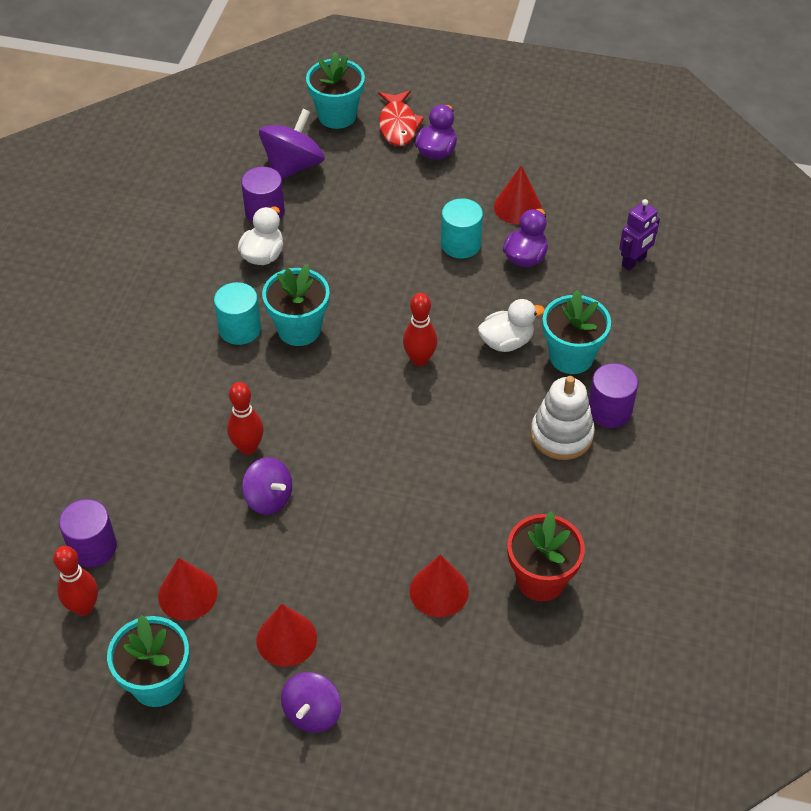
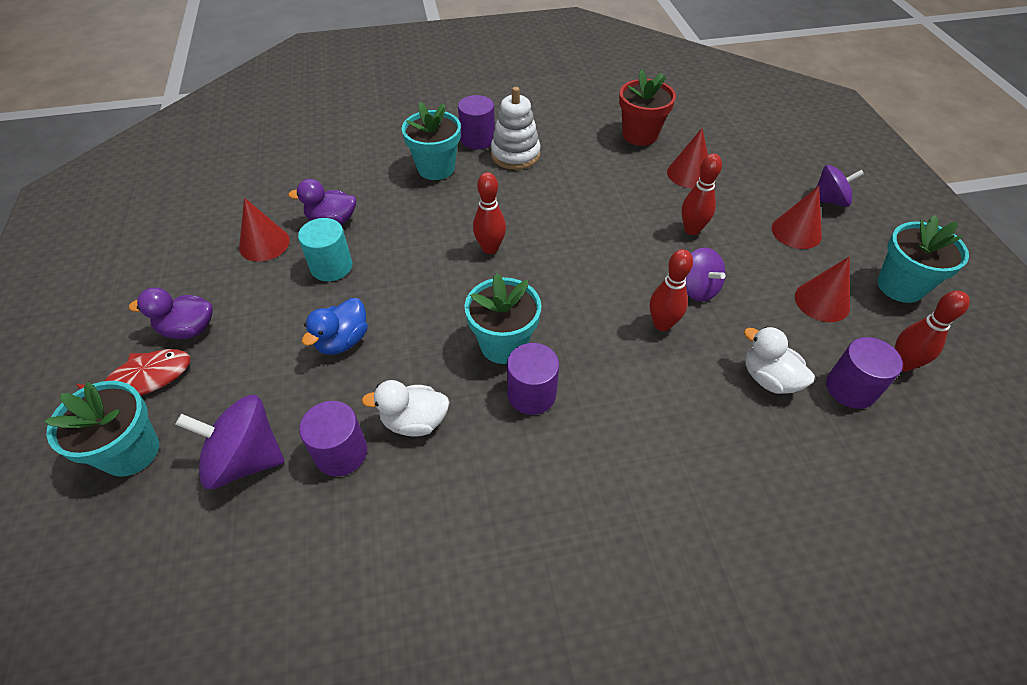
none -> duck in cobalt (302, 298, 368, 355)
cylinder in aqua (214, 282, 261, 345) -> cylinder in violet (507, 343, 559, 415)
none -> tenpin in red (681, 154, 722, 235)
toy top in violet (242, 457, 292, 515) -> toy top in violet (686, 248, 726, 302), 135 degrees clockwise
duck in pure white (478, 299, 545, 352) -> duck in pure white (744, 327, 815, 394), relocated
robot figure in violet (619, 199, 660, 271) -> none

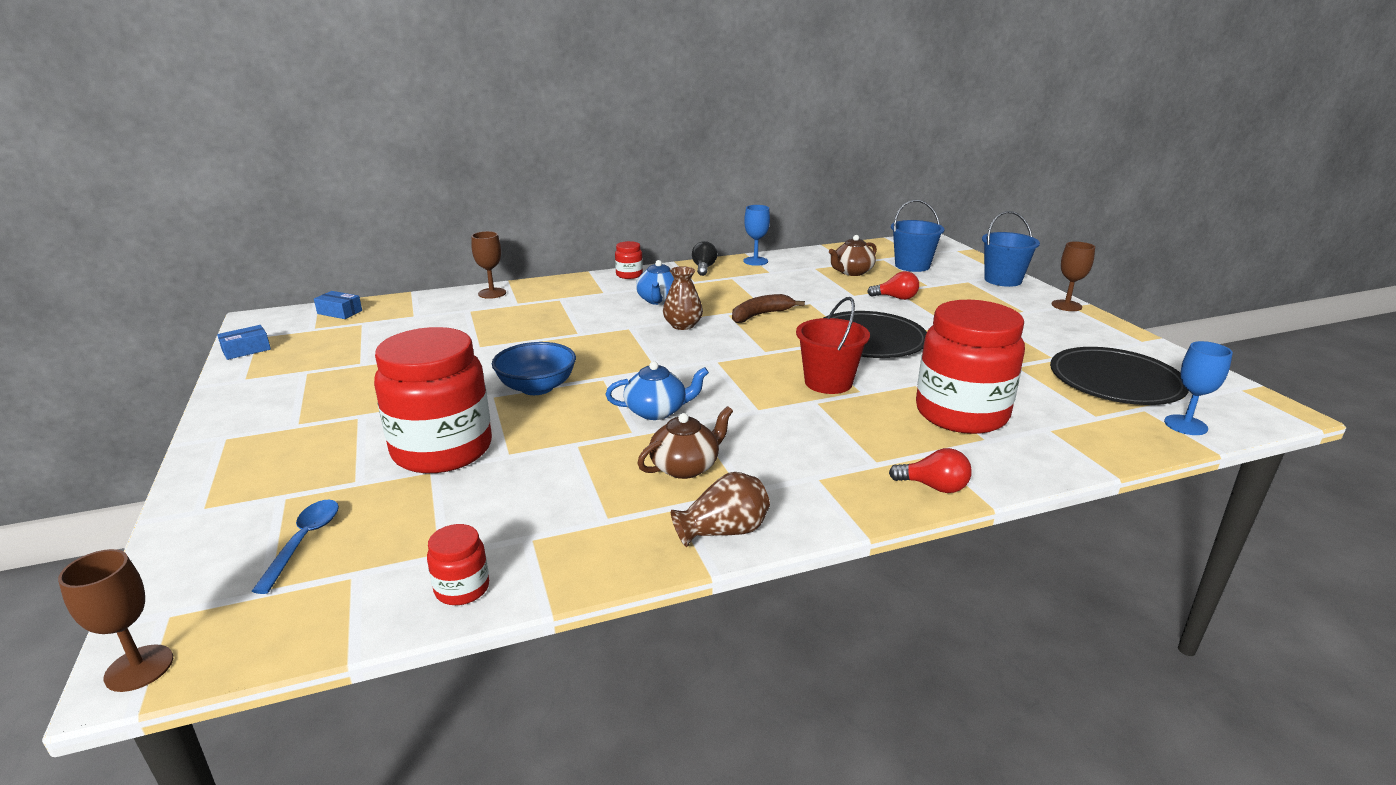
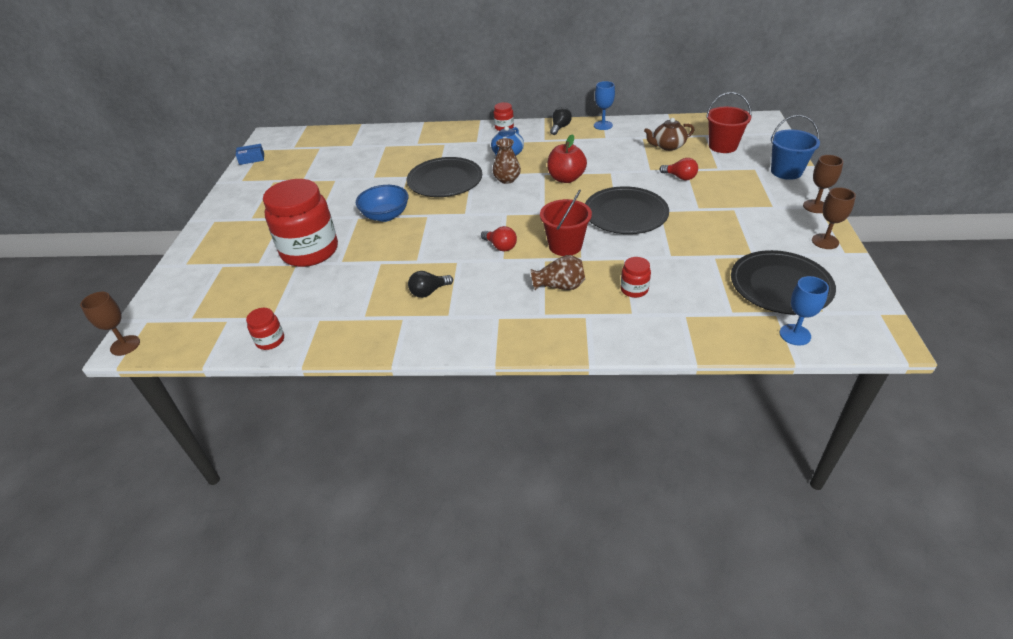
none -> flat dish in ebony (407, 157, 482, 197)
teapot in russet (637, 406, 733, 479) -> bulb in ebony (408, 271, 453, 298)
bulb in red (889, 448, 972, 493) -> bulb in red (481, 226, 517, 251), relocated
tall vase in russet (671, 472, 770, 547) -> tall vase in russet (531, 255, 585, 290), relocated
banana fruit in russet (732, 294, 805, 323) -> toy apple in red (547, 134, 587, 183)
jar in red (916, 300, 1025, 434) -> jar in red (621, 257, 651, 298), x0.43
bucket in cobalt (891, 200, 945, 272) -> bucket in red (706, 92, 751, 153)
chalice in russet (471, 231, 506, 299) -> chalice in russet (812, 187, 856, 249), relocated
teaspoon in cobalt (252, 499, 339, 594) -> none
parcel in cobalt (314, 291, 362, 319) -> none
teapot in cobalt (606, 361, 709, 420) -> none

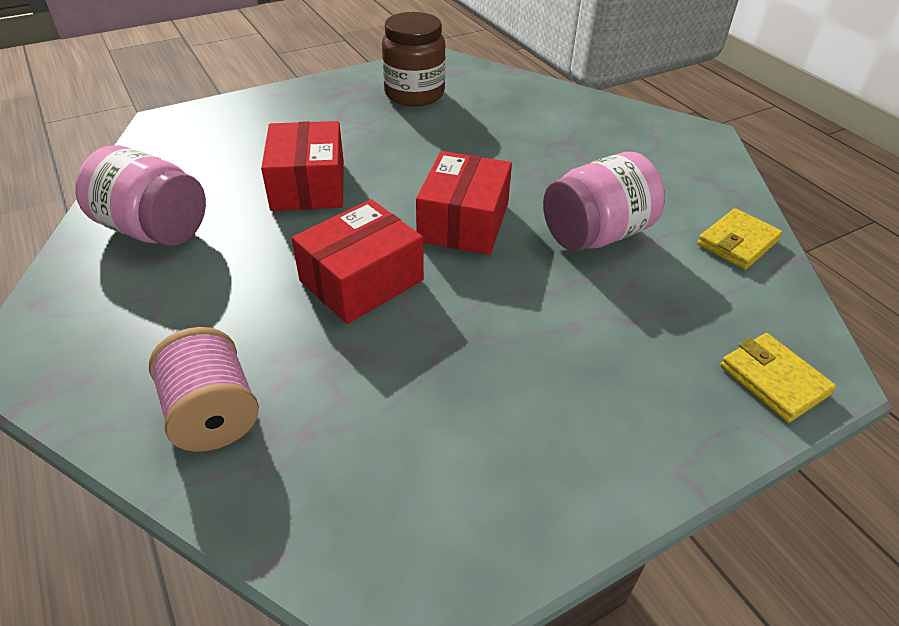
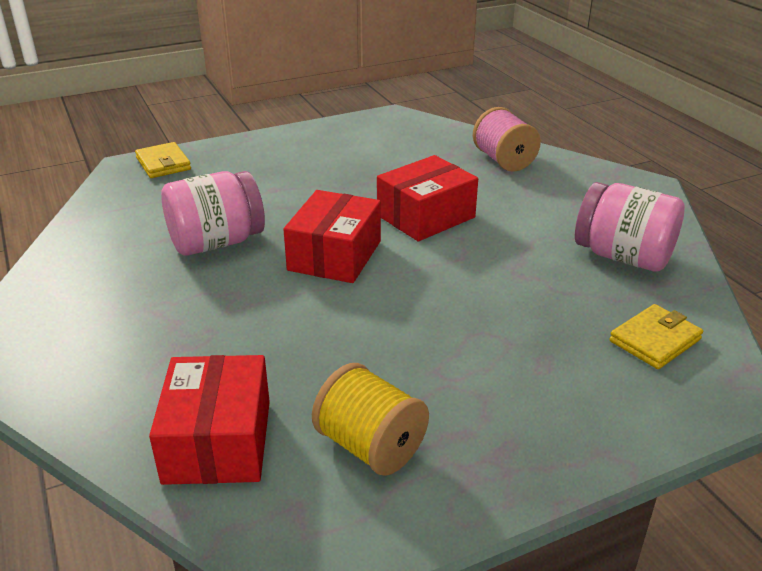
parcel in red (261, 121, 344, 211) -> parcel in red (149, 355, 270, 485), relocated
jar in russet (382, 12, 446, 106) -> spool in golden (312, 363, 429, 476)
card wallet in golden (697, 208, 783, 270) -> card wallet in golden (609, 304, 703, 369), relocated

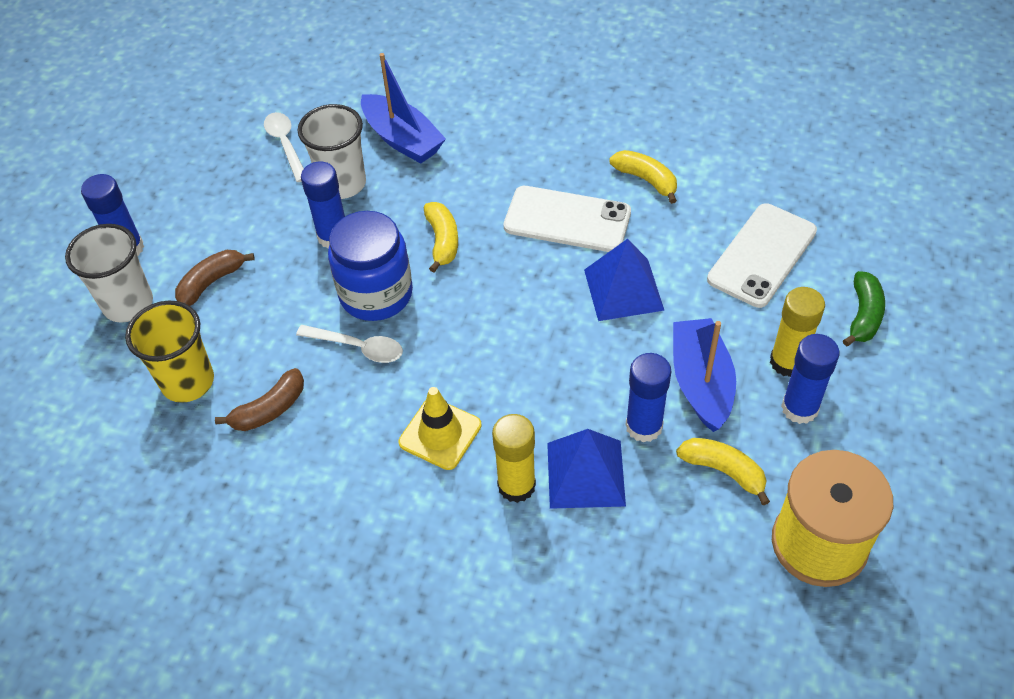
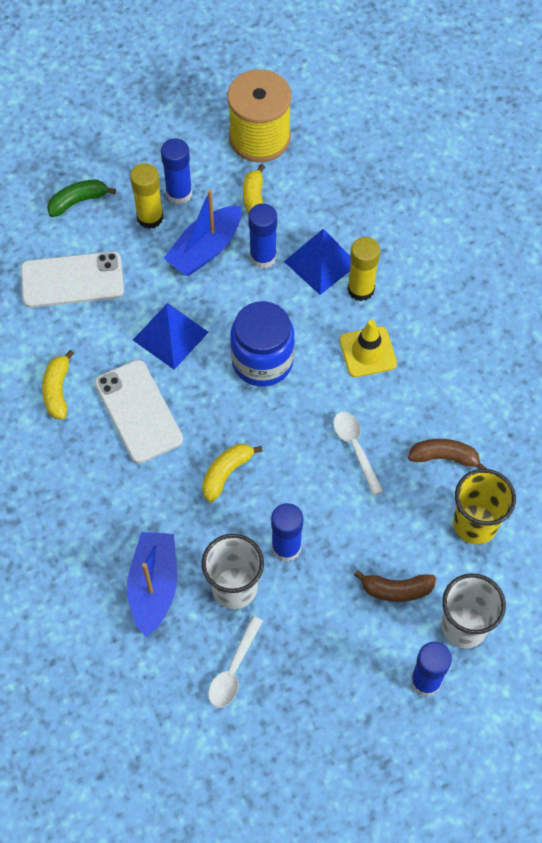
jar in cobalt (328, 211, 413, 321) -> jar in cobalt (230, 301, 295, 387), relocated

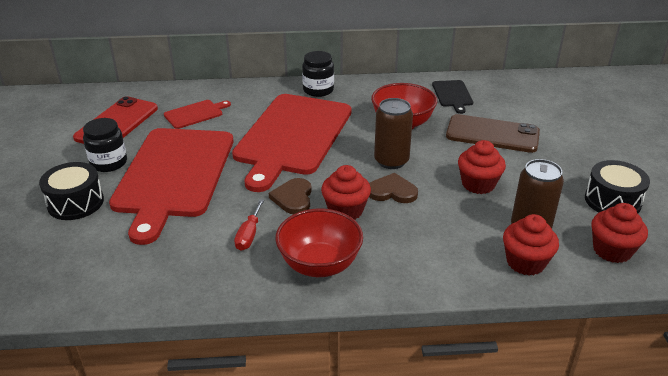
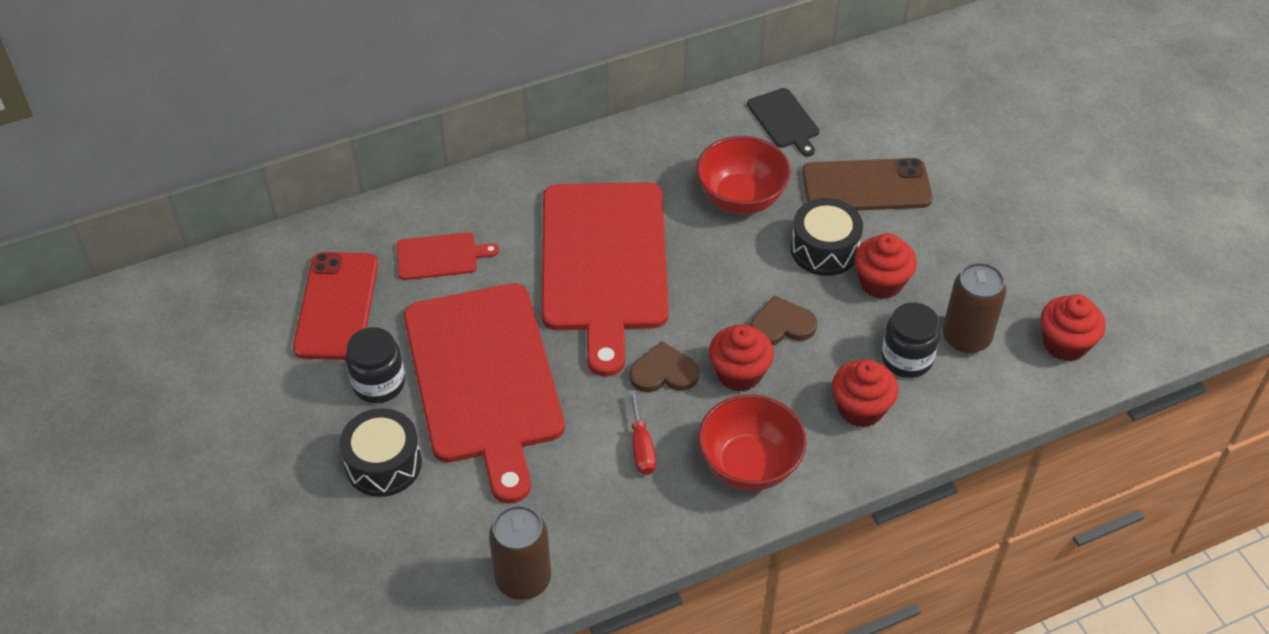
cutting board in red (164, 100, 231, 129) -> cutting board in red (397, 232, 499, 280), 45 degrees clockwise
soda can in russet (374, 98, 413, 169) -> soda can in russet (489, 505, 551, 600), relocated
love heart in russet (269, 178, 312, 214) -> love heart in russet (630, 341, 699, 392), 105 degrees clockwise
drum in ebony (585, 160, 650, 213) -> drum in ebony (791, 198, 863, 276), relocated
cupcake in red (503, 214, 559, 275) -> cupcake in red (832, 360, 898, 427), relocated
jar in ebony (302, 51, 334, 97) -> jar in ebony (881, 302, 940, 378), relocated

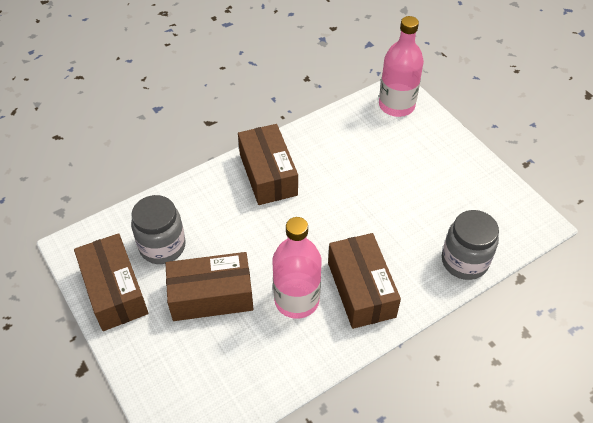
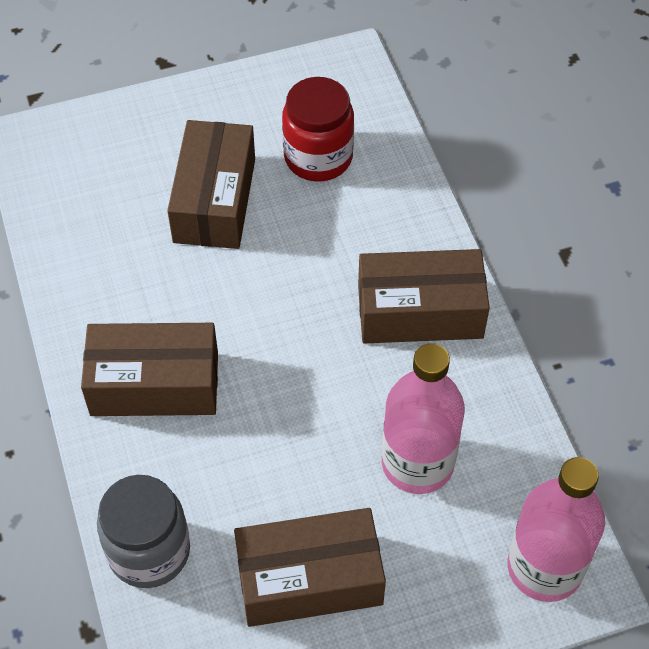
parcel in russet (74, 233, 148, 331) -> parcel in russet (234, 508, 386, 627), relocated
jar in ash-grey (131, 195, 186, 264) -> jar in red (282, 77, 354, 182)
drink bottle in rose-pink (272, 217, 322, 319) -> drink bottle in rose-pink (382, 343, 465, 494), relocated

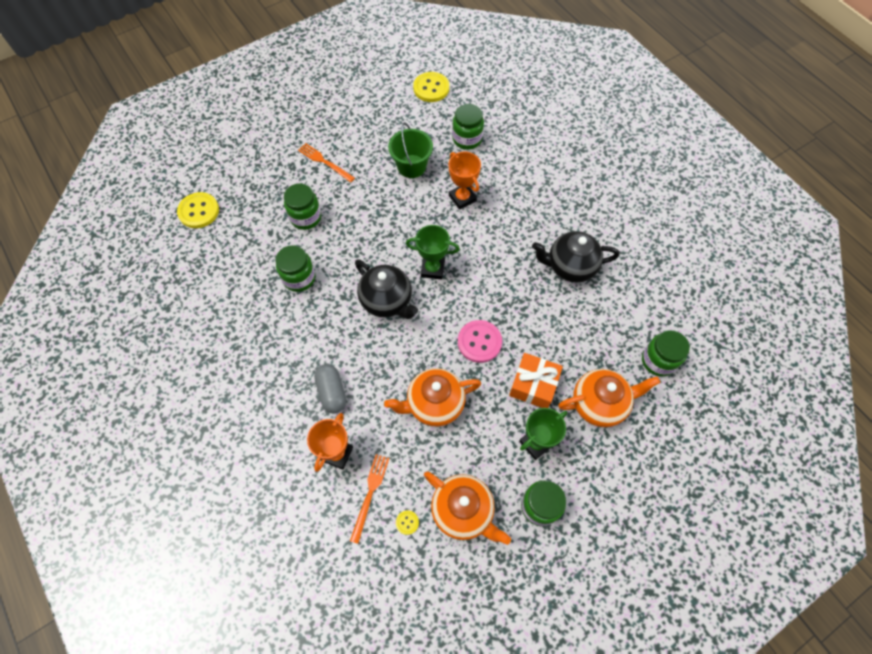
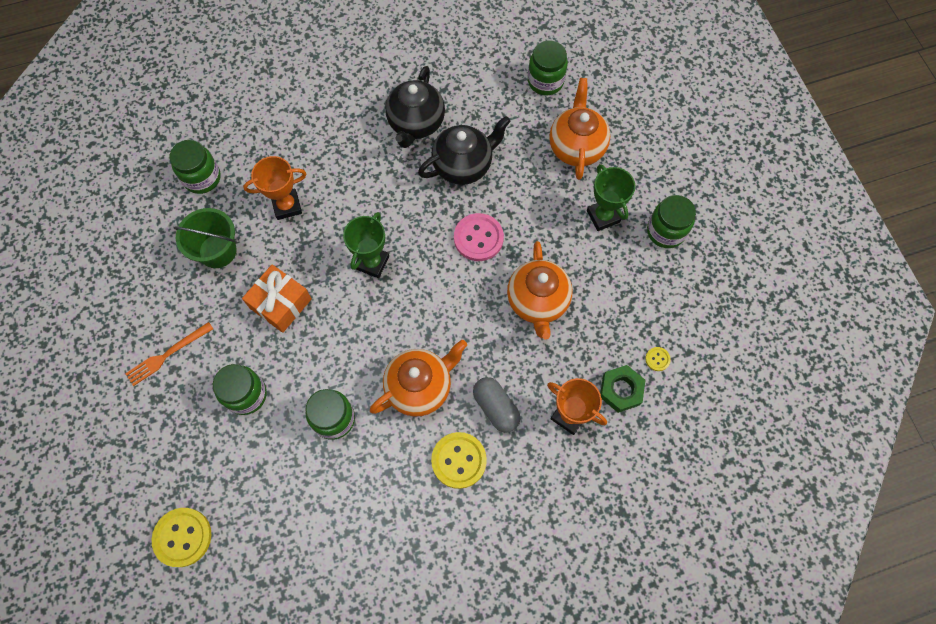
gift in orange (509, 353, 563, 408) -> gift in orange (242, 265, 312, 333), relocated
teapot in orange (424, 472, 511, 545) -> teapot in orange (370, 340, 467, 416), relocated
teapot in ebony (355, 259, 418, 319) -> teapot in ebony (418, 116, 511, 185), relocated
button in golden (413, 72, 449, 102) -> button in golden (431, 432, 487, 489), relocated
capsule in ash-grey (314, 364, 346, 413) -> capsule in ash-grey (473, 377, 520, 433), 60 degrees clockwise
fork in orange (350, 454, 389, 544) -> hexagon nut in leaf-green (600, 365, 645, 413)

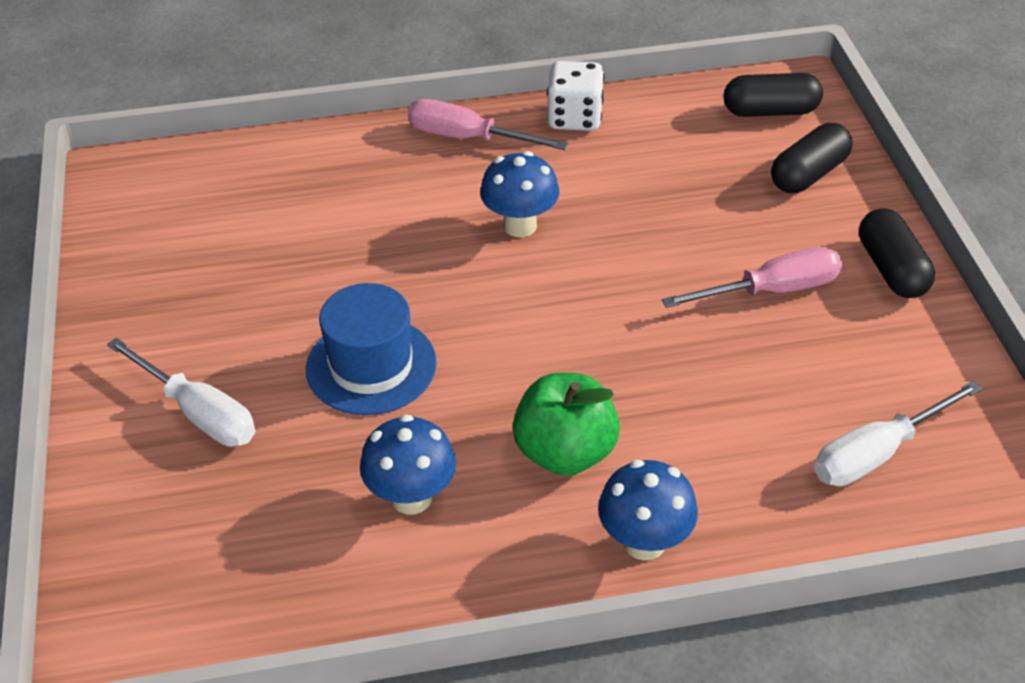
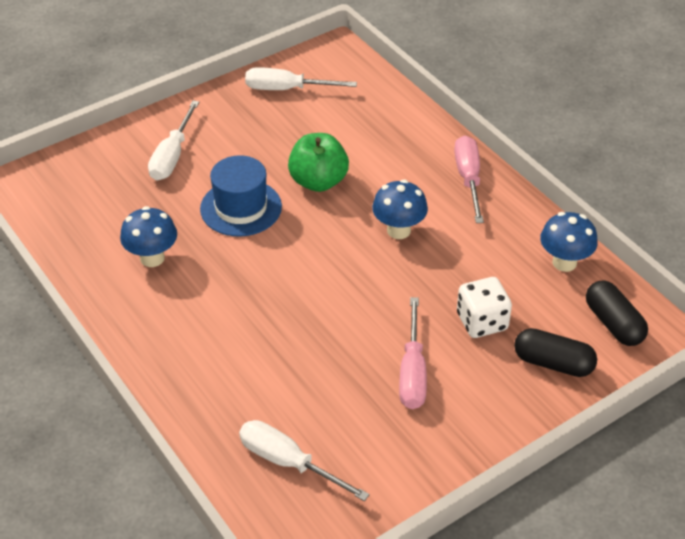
none -> hand screwdriver in pure white (245, 67, 357, 90)
toy apple in leaf-green (513, 373, 620, 476) -> toy apple in leaf-green (288, 133, 349, 192), relocated
hand screwdriver in rose-pink (662, 247, 842, 308) -> hand screwdriver in rose-pink (399, 297, 427, 409), 45 degrees clockwise
game die in pure white (547, 61, 604, 131) -> game die in pure white (457, 277, 512, 338), relocated
toadstool in cobalt (598, 460, 698, 561) -> toadstool in cobalt (540, 212, 598, 272), relocated
capsule in ebony (859, 208, 935, 298) -> none

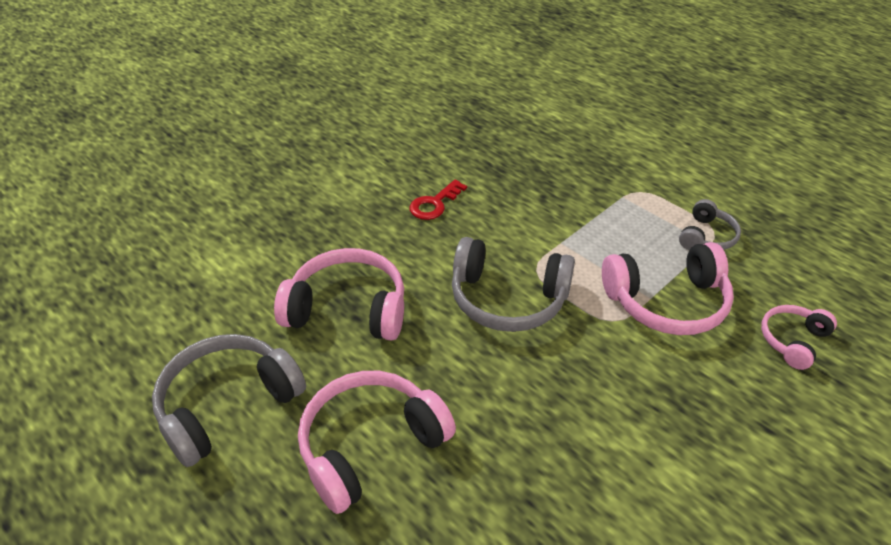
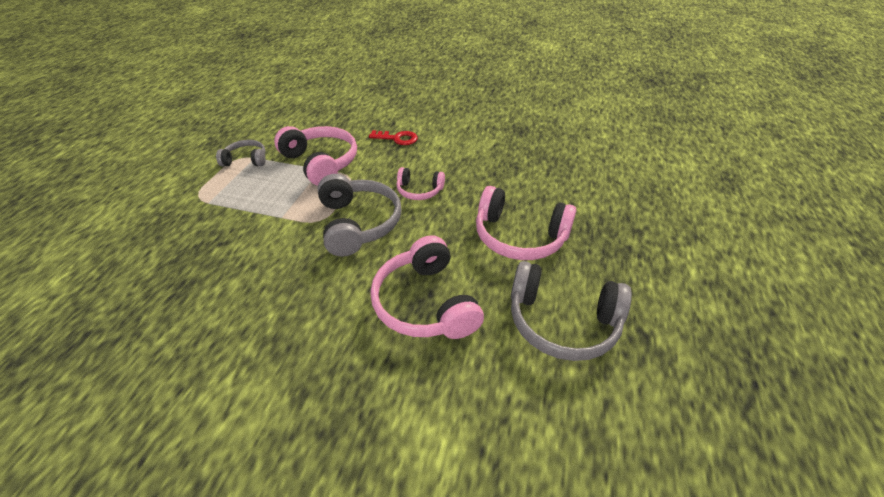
key in red (409, 180, 467, 220) -> key in red (369, 130, 418, 145), relocated
over-ear headphones in rose-pink (761, 305, 837, 370) -> over-ear headphones in rose-pink (396, 167, 445, 200), relocated

